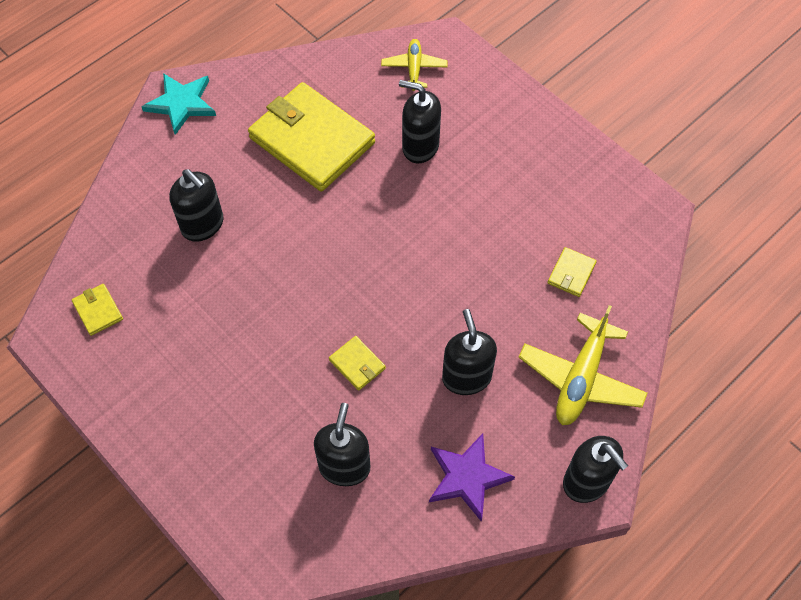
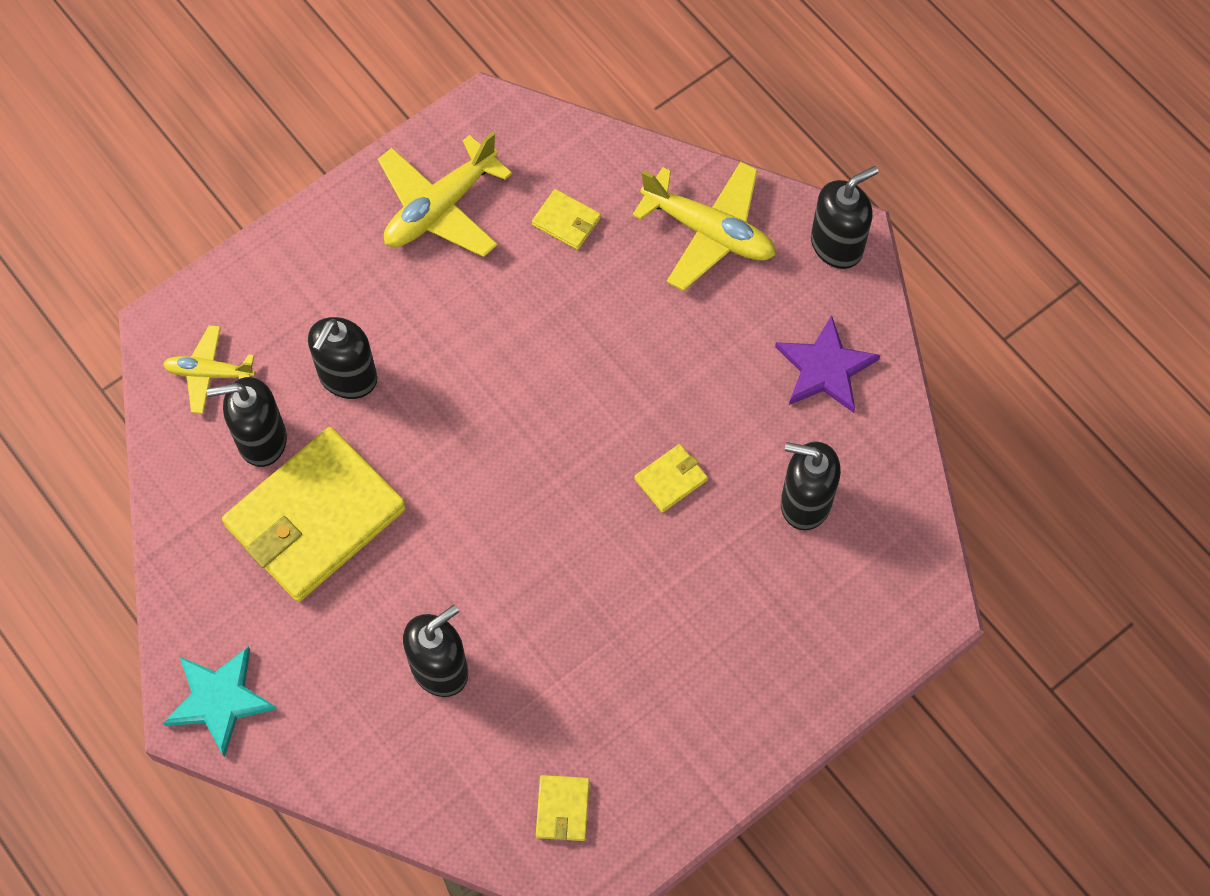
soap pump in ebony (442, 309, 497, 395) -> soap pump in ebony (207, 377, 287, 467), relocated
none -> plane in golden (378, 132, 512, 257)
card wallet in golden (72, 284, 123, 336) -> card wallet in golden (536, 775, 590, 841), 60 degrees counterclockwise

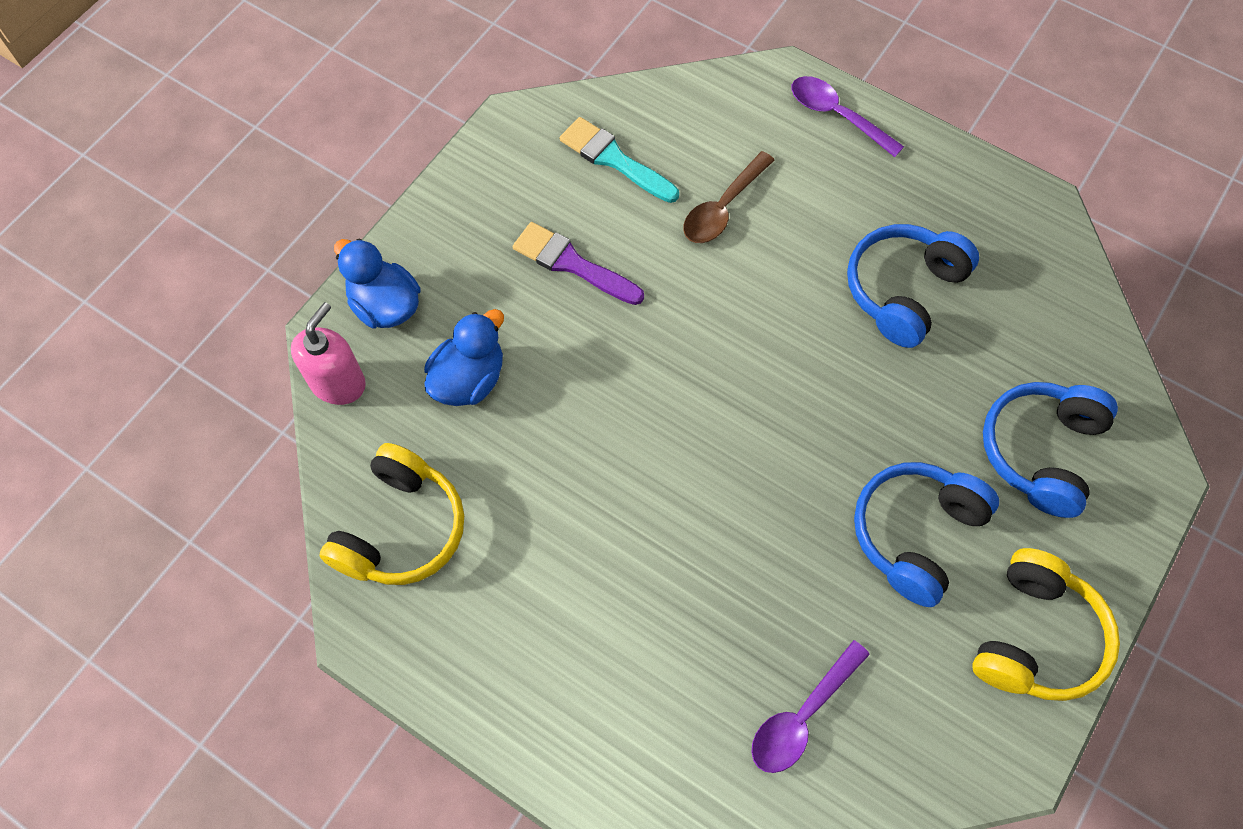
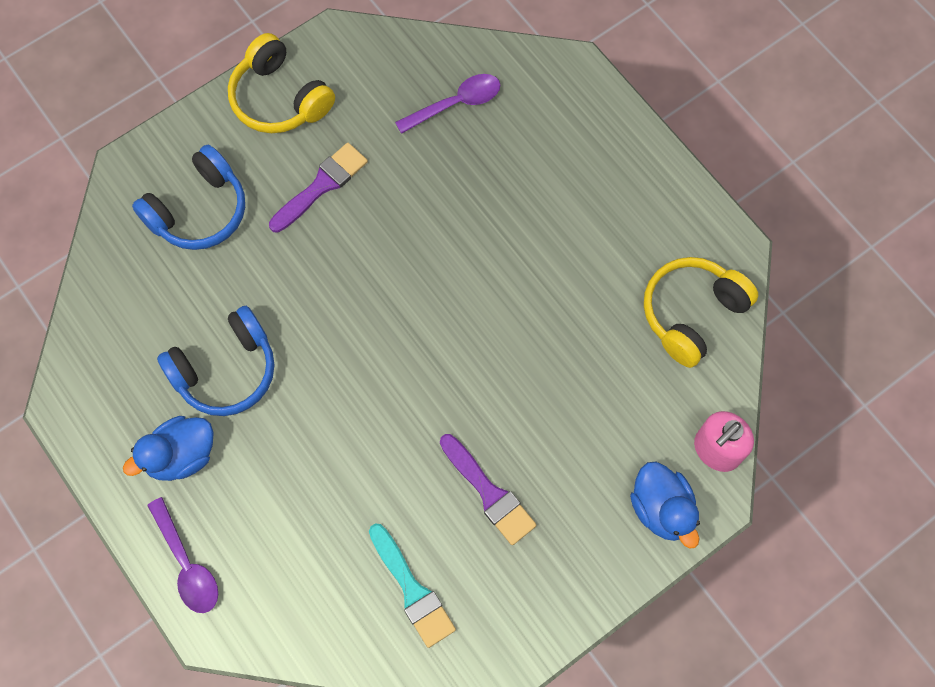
duck in cobalt (424, 309, 504, 406) -> duck in cobalt (123, 416, 214, 481), relocated
over-ear headphones in golden (972, 548, 1120, 701) -> over-ear headphones in golden (228, 33, 335, 133), 90 degrees counterclockwise
over-ear headphones in cobalt (854, 462, 999, 607) -> paint brush in violet (269, 143, 368, 233)
teaspoon in russet (683, 151, 775, 243) -> none

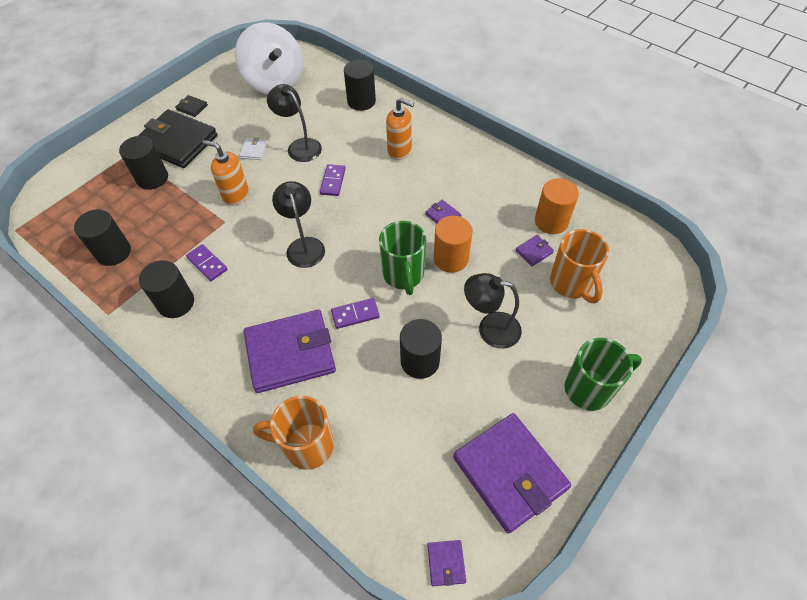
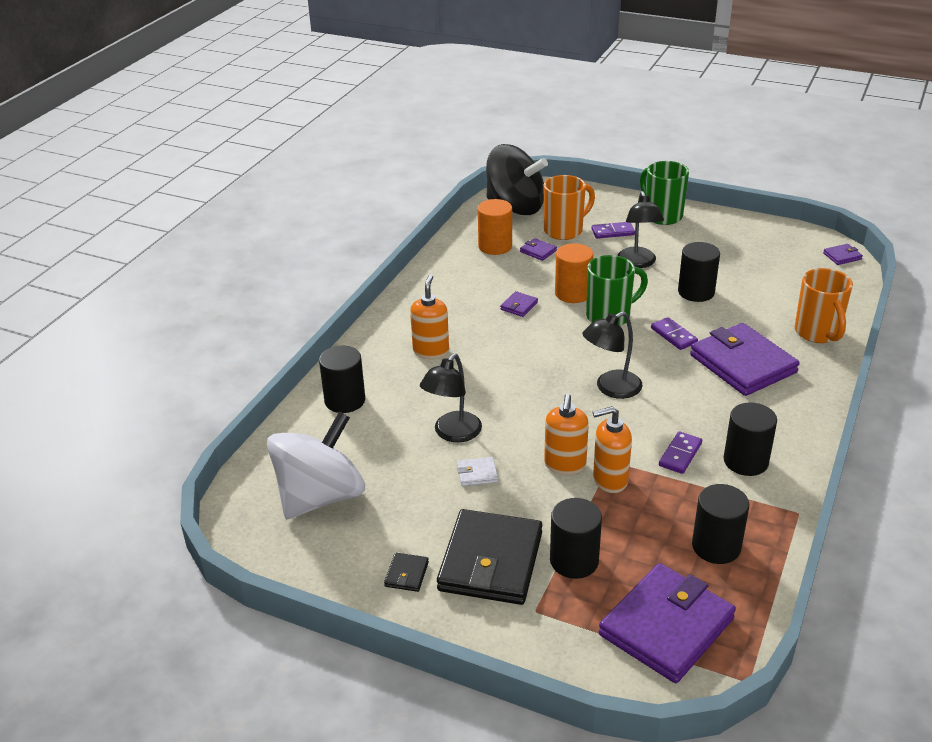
none -> toy top in ebony (486, 144, 548, 215)
domino tile in violet (320, 164, 346, 196) -> domino tile in violet (591, 222, 635, 239), relocated
none -> soap pump in orange (593, 406, 632, 493)
card wallet in violet (453, 413, 571, 533) -> card wallet in violet (599, 563, 736, 683), relocated

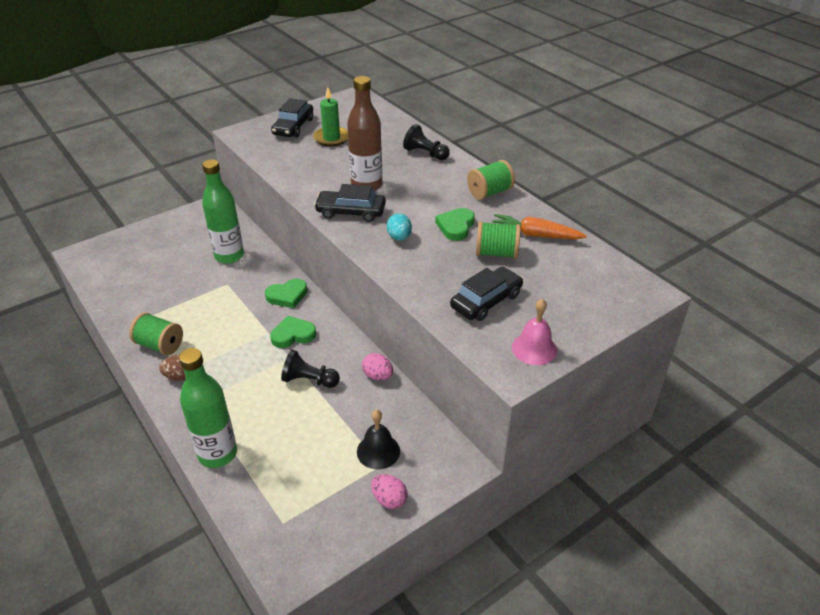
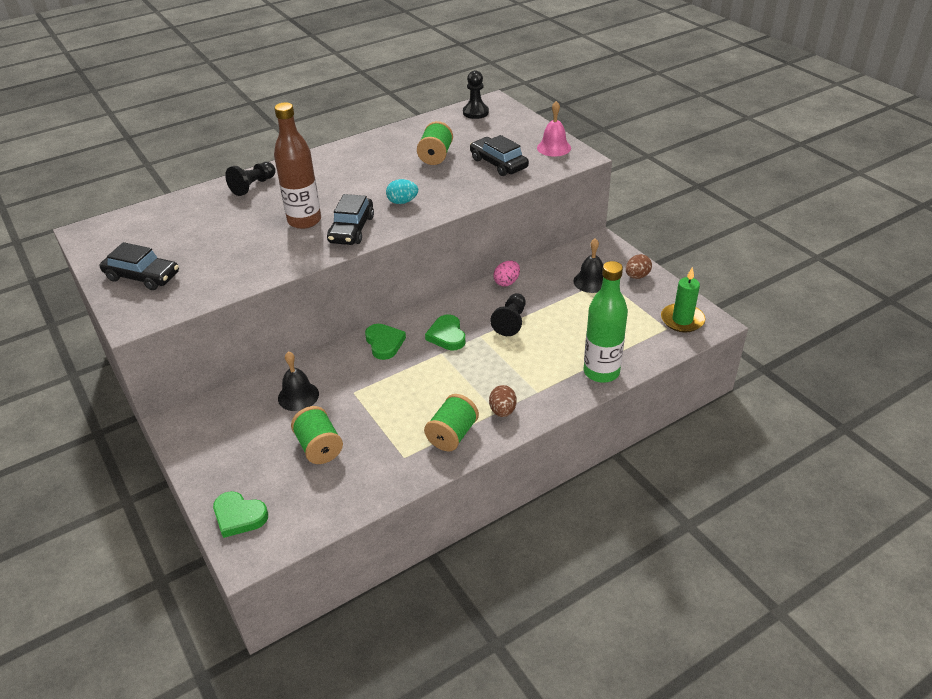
love heart in leaf-green (435, 208, 475, 241) -> love heart in leaf-green (213, 491, 268, 538), relocated
drink bottle in leaf-green (202, 159, 244, 264) -> hand bell in ebony (278, 351, 319, 411)
spool in leaf-green (467, 160, 515, 200) -> spool in leaf-green (291, 406, 343, 464), relocated
none -> pawn in ebony (463, 70, 489, 119)
toy egg in rose-pink (371, 474, 408, 509) -> toy egg in russet (626, 254, 652, 279)
wax candle in leaf-green (313, 87, 348, 147) -> wax candle in leaf-green (661, 267, 705, 332), relocated
toy carrot in orange (492, 214, 587, 240) -> none

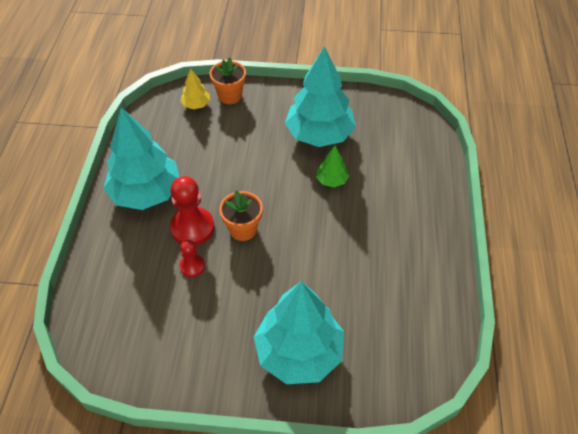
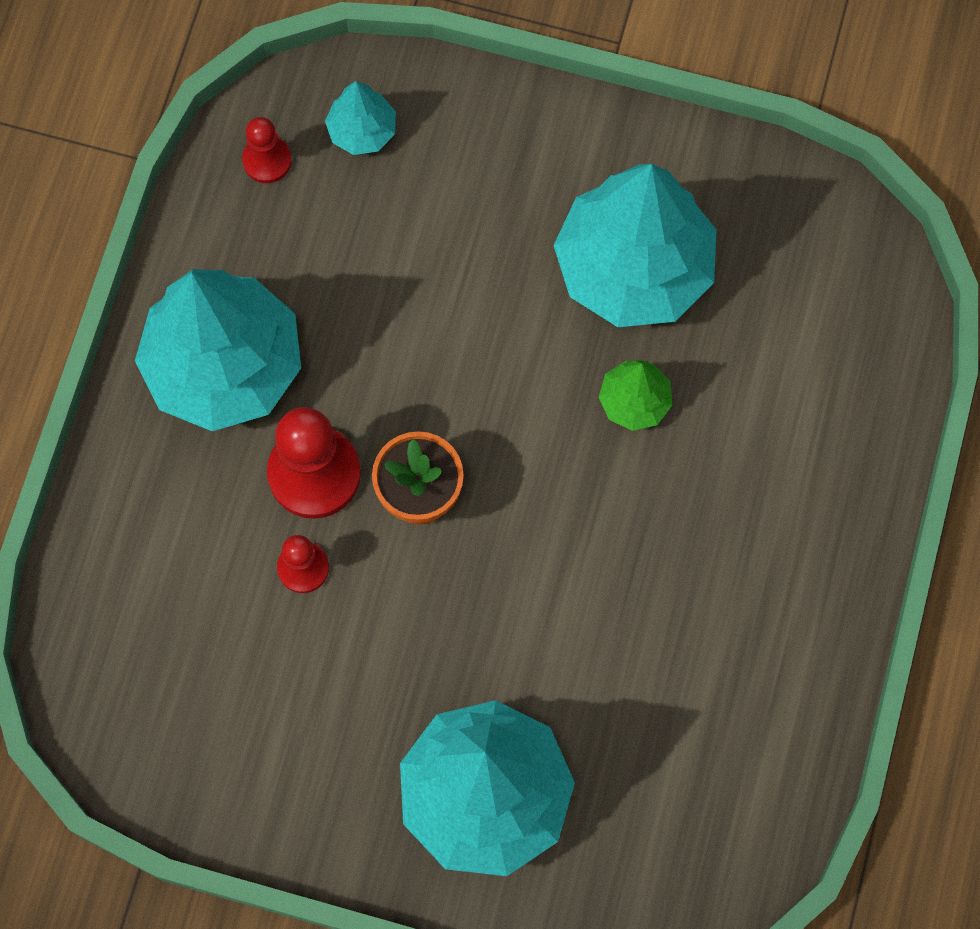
none -> pawn in red (242, 117, 292, 183)
toy tree in golden (180, 68, 210, 109) -> toy tree in aqua (325, 81, 396, 155)
potted plant in orange (210, 58, 246, 104) -> none

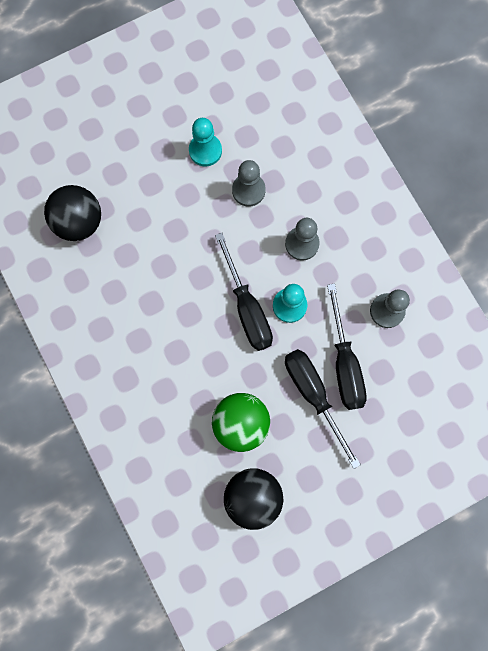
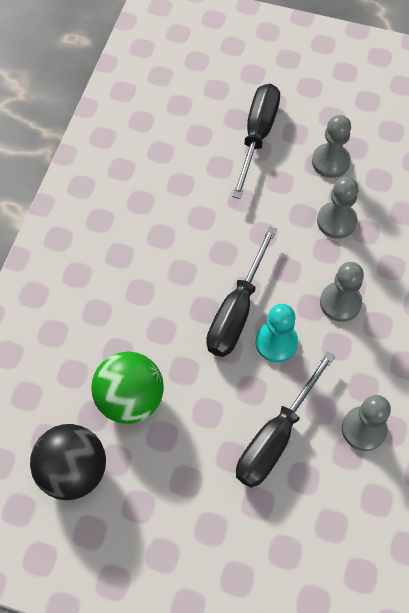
hand screwdriver in ebony (285, 349, 361, 469) -> hand screwdriver in ebony (232, 84, 280, 199), relocated
pawn in aqua (189, 118, 222, 167) -> pawn in ash-grey (312, 115, 351, 178)
ball in ebony (44, 185, 101, 241) -> none

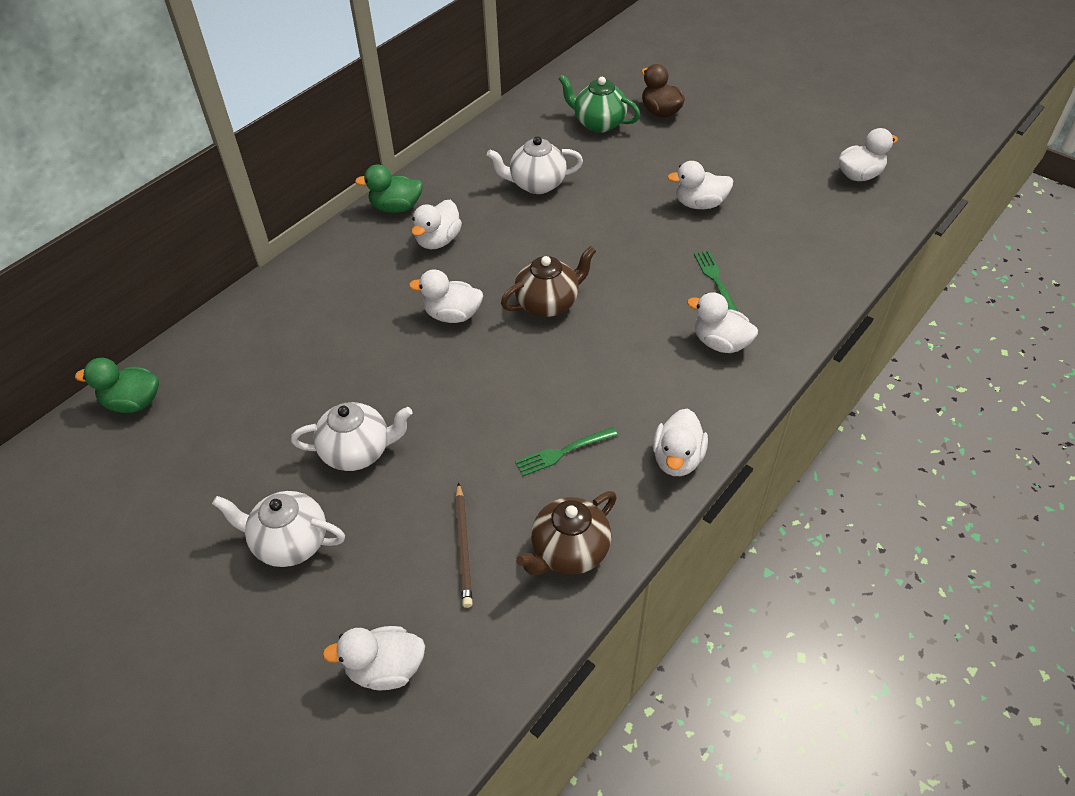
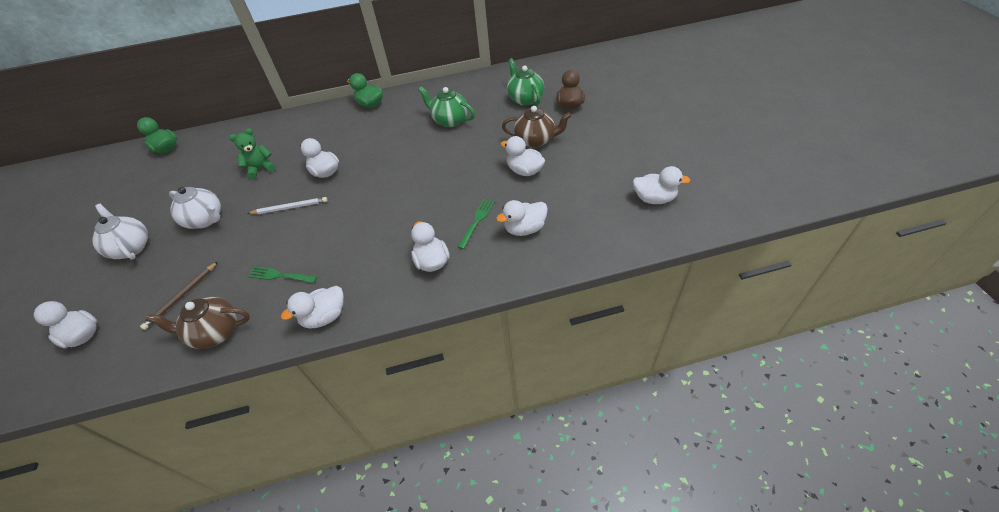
none -> teddy in leaf-green (229, 128, 276, 179)
none -> wooden pencil in pure white (247, 197, 328, 214)
teapot in pure white (487, 136, 583, 194) -> teapot in leaf-green (418, 86, 475, 127)
duck in pure white (412, 200, 462, 249) -> duck in pure white (496, 200, 548, 236), relocated
teapot in russet (501, 246, 596, 317) -> teapot in russet (502, 106, 572, 148), relocated

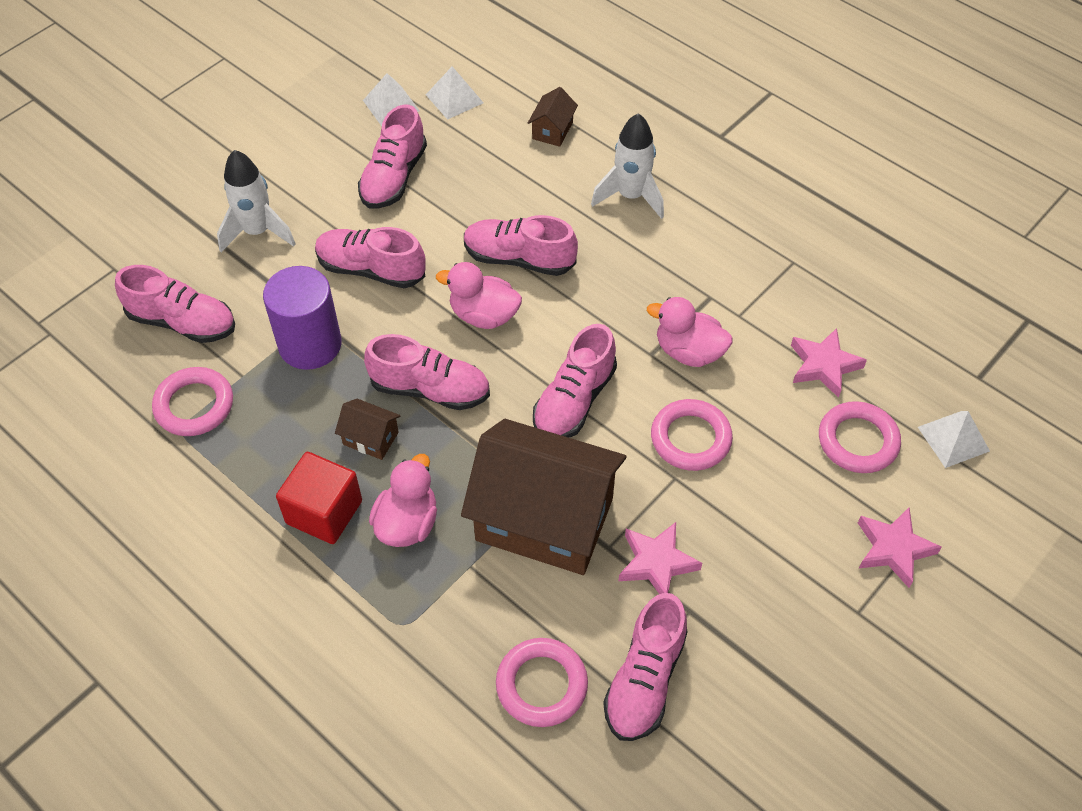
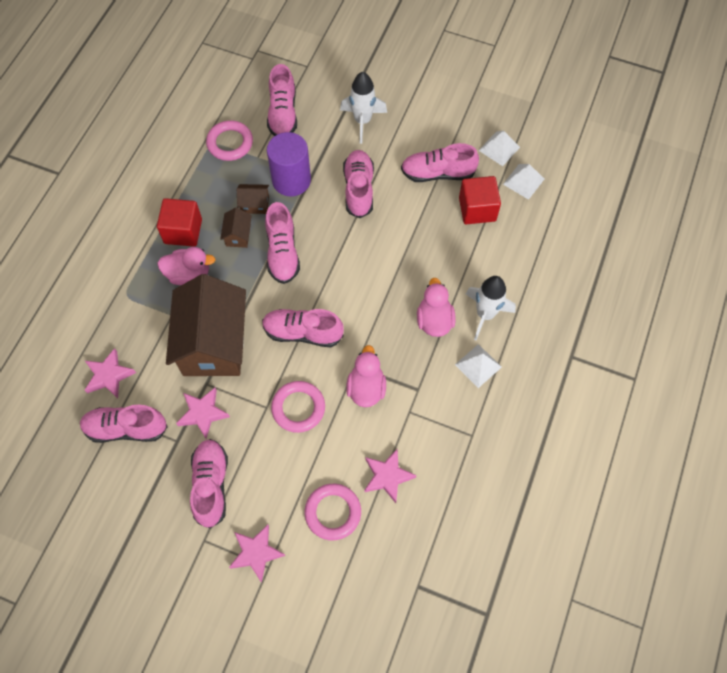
torus in rose-pink (496, 638, 588, 727) -> star in rose-pink (85, 348, 136, 399)
lace-up shoe in rose-pink (464, 215, 578, 276) -> lace-up shoe in rose-pink (190, 439, 228, 528), relocated
cottage in russet (528, 87, 578, 147) -> cottage in russet (237, 184, 269, 214), relocated
duck in rose-pink (436, 262, 522, 329) -> duck in rose-pink (417, 278, 456, 337), relocated
solid pyramid in pure white (918, 411, 990, 468) -> solid pyramid in pure white (455, 344, 502, 388), relocated
none -> solid cube in red (459, 176, 501, 224)

